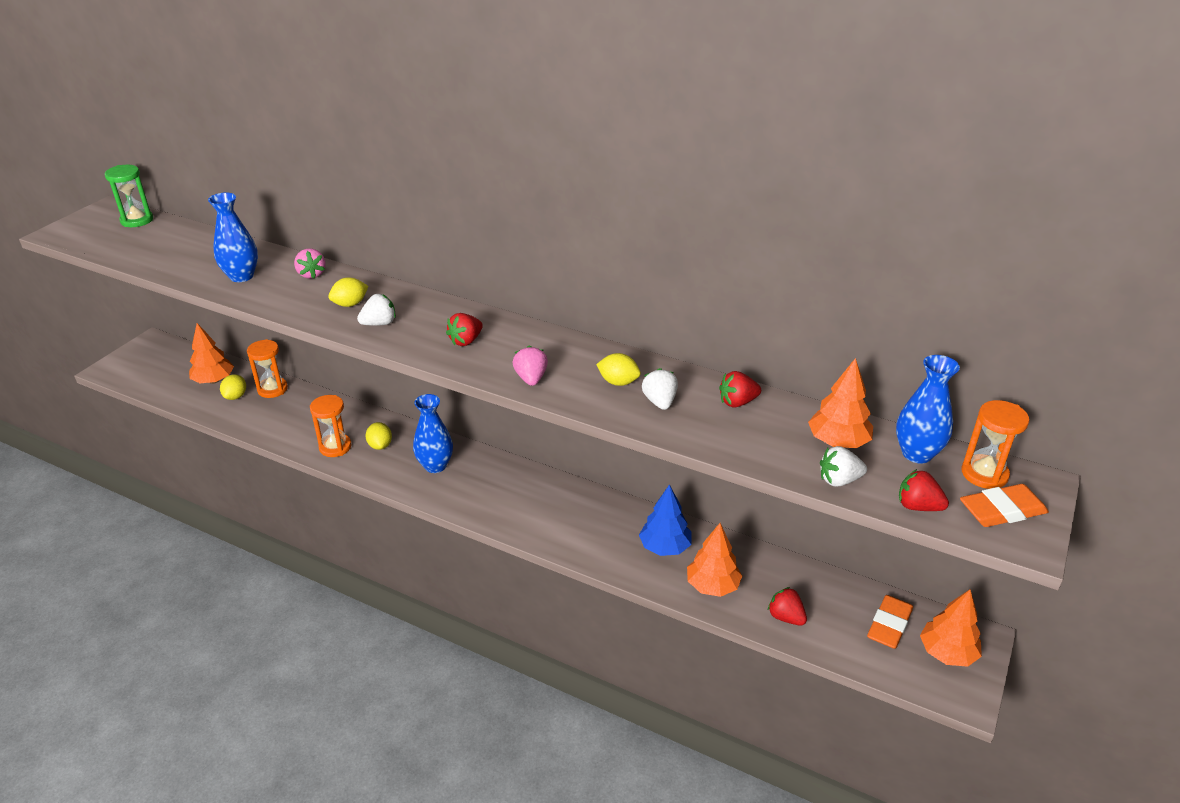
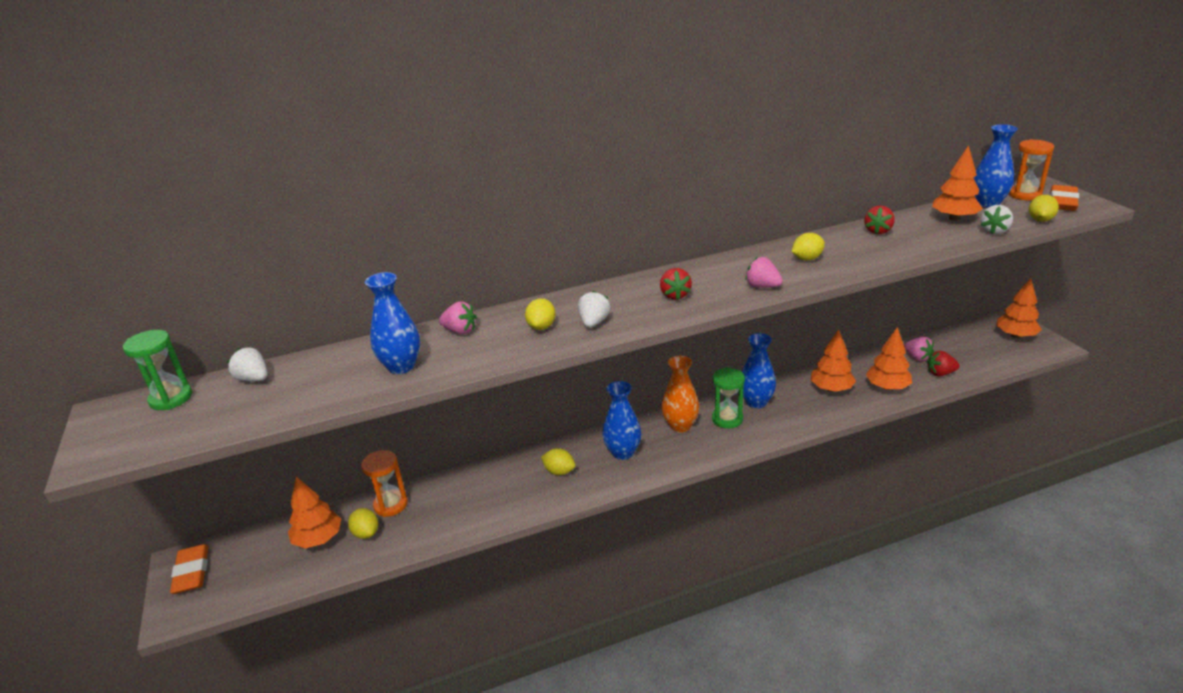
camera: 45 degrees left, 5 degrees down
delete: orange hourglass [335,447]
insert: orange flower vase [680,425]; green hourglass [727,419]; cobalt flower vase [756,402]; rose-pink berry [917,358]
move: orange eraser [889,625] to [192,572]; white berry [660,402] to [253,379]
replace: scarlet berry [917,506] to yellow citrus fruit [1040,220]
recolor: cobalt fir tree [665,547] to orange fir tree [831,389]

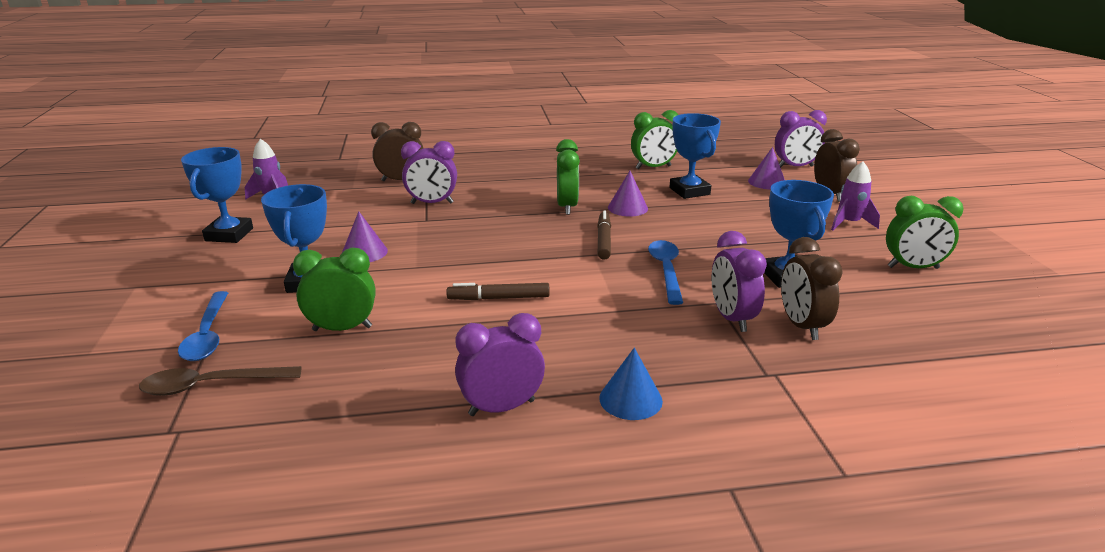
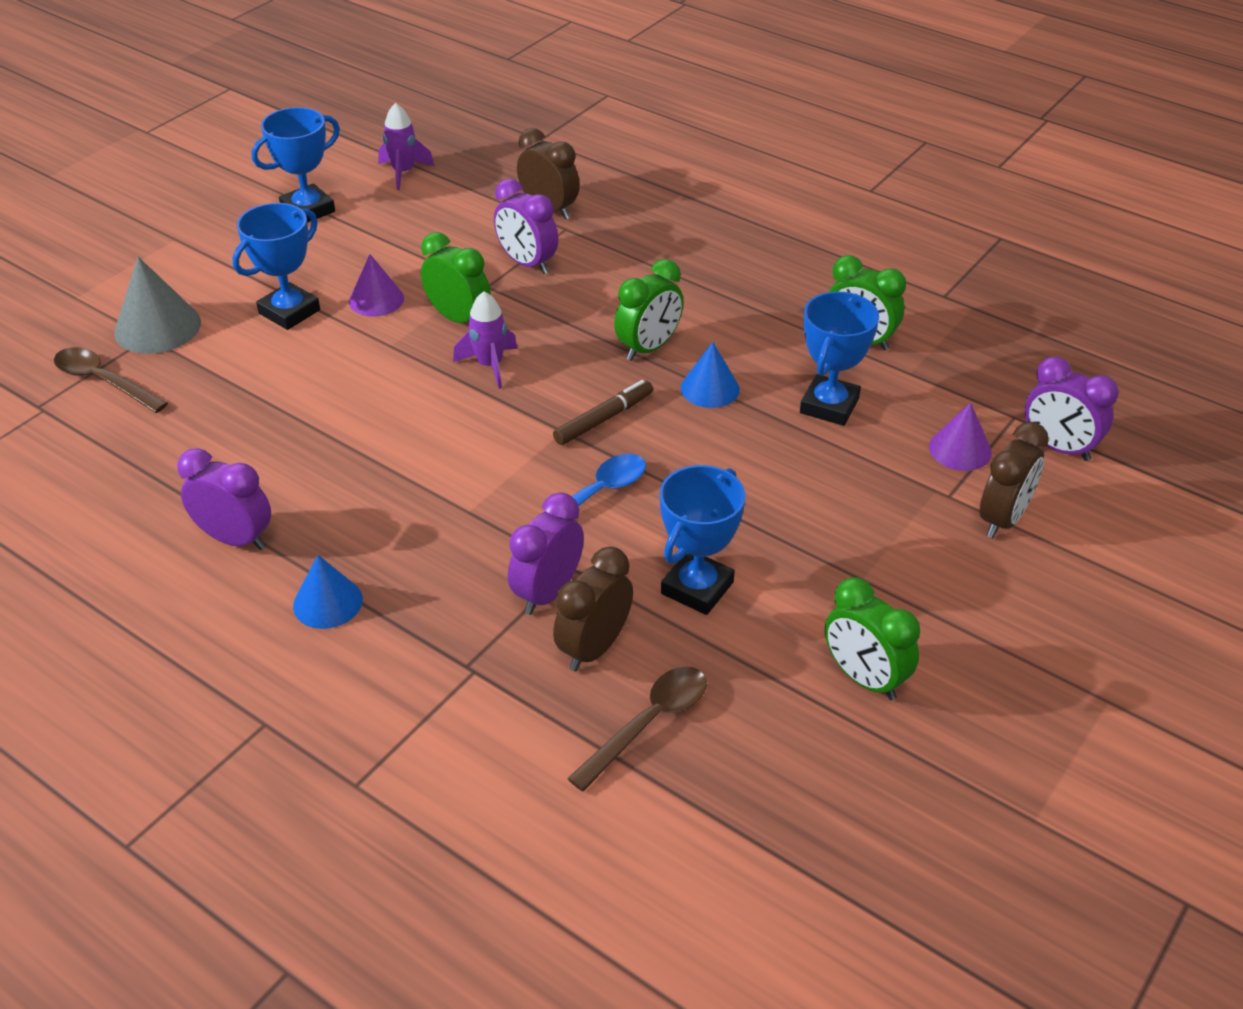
camera: 45 degrees right, 15 degrees up
delete: brown marker pen [498,298]
insert: brown teaspoon [648,723]
move: green bedside clock [342,328] to [458,318]; violet spaceship [849,223] to [490,365]
replace: cobalt teaspoon [207,335] to grey cone shape [157,327]
recolor: violet cone shape [627,208] to cobalt cone shape [710,388]

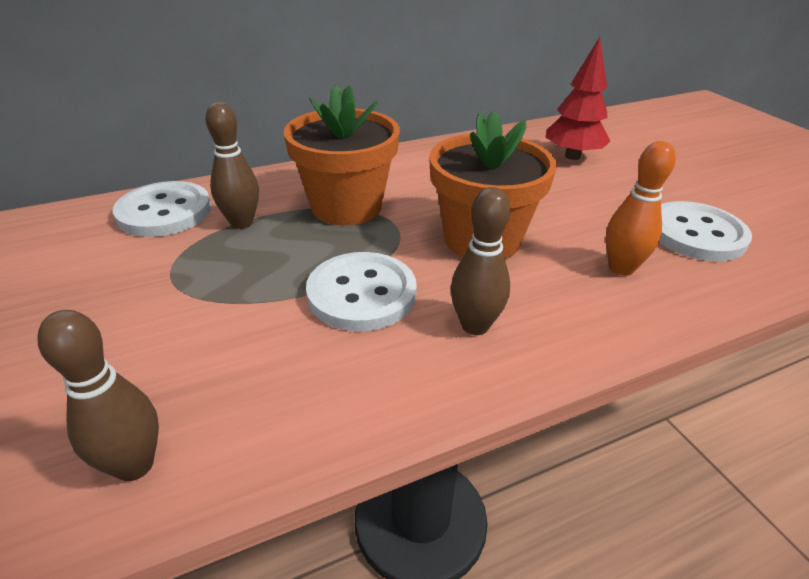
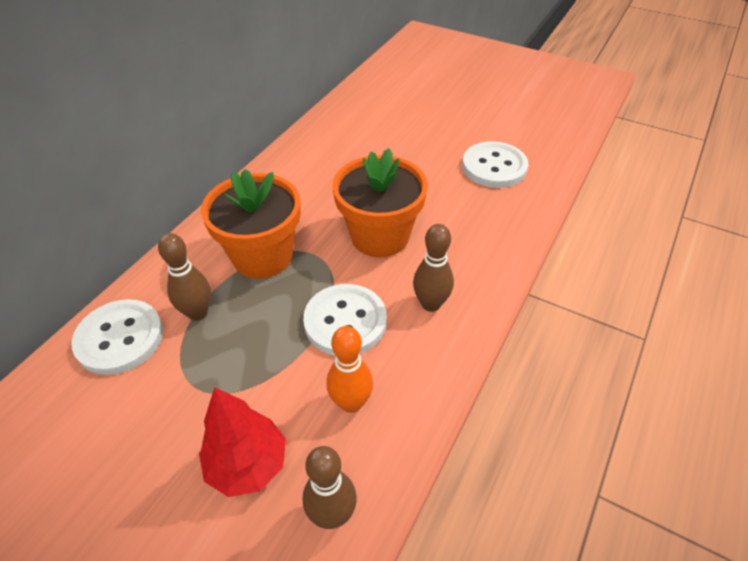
camera: 35 degrees left, 10 degrees up
move: scarlet fir tree [572,156] to [248,465]; orange tenpin [621,268] to [351,403]

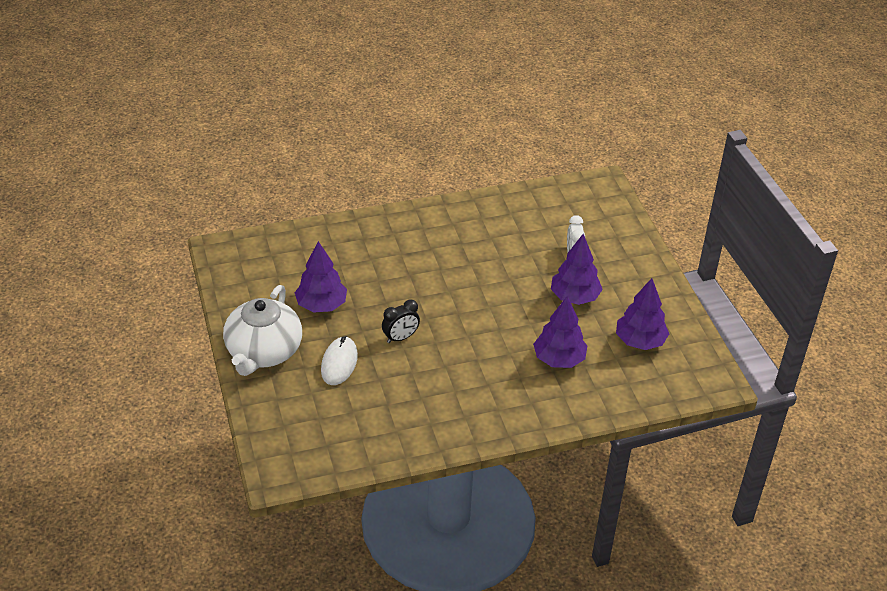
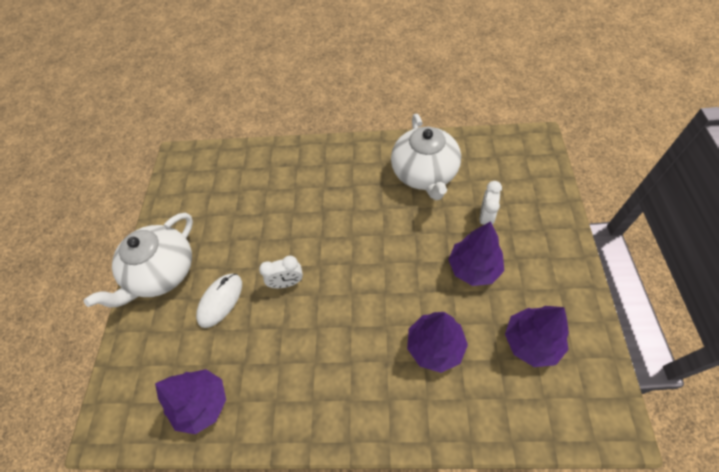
camera: 25 degrees right, 15 degrees up
insert: white china teapot [425,173]
move: violet fir tree [321,305] to [202,403]
recolor: ebony bedside clock [400,338] to white bedside clock [287,283]

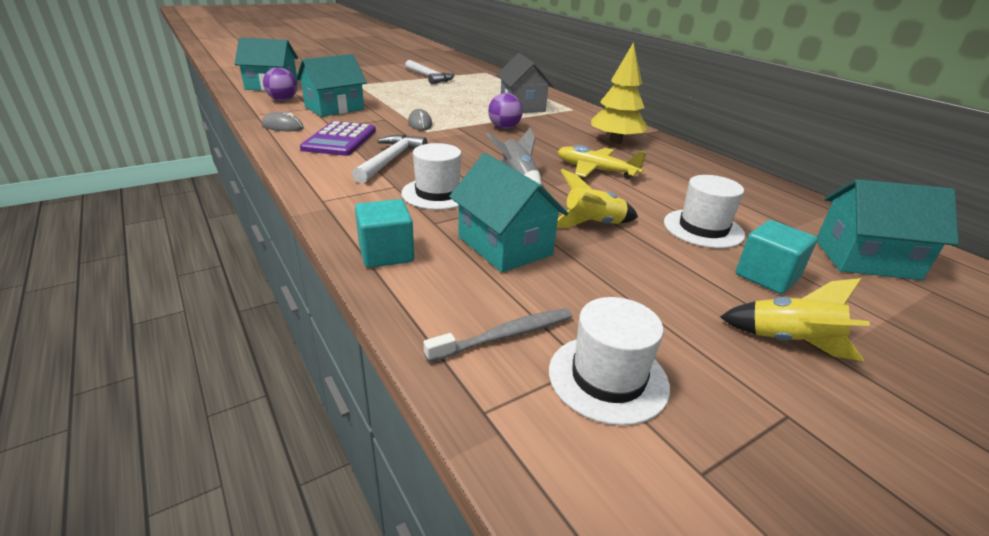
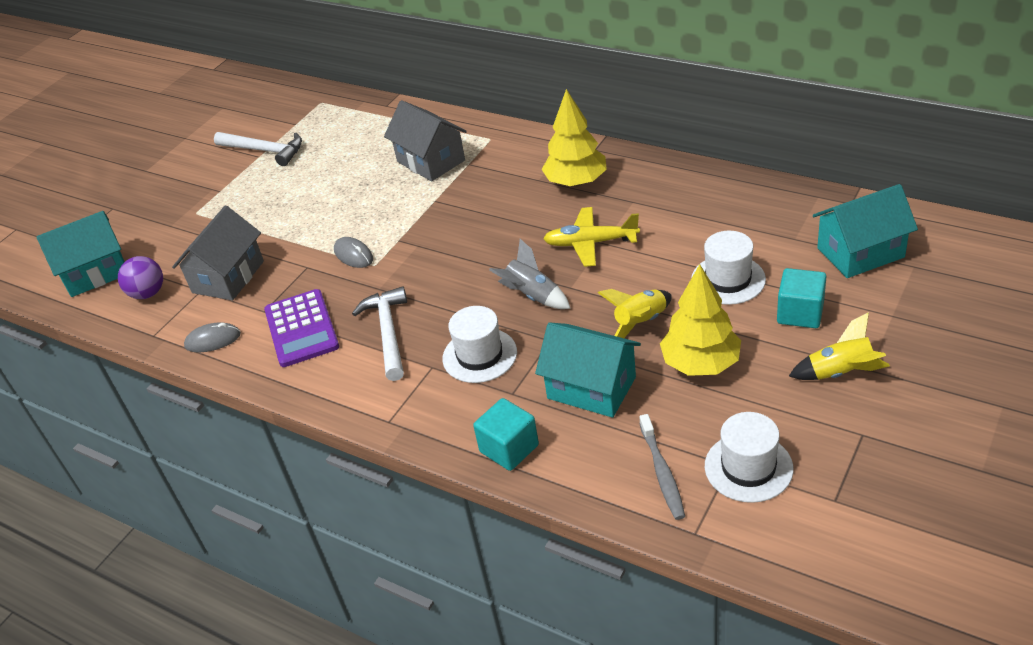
camera: 20 degrees left, 10 degrees up
delete: violet sphere [504,128]
insert: yellow fir tree [700,364]
recolor: turquoise toy house [334,108] to grey toy house [228,277]
rotate: grey dental brush [505,336] = [662,472] 135 degrees clockwise

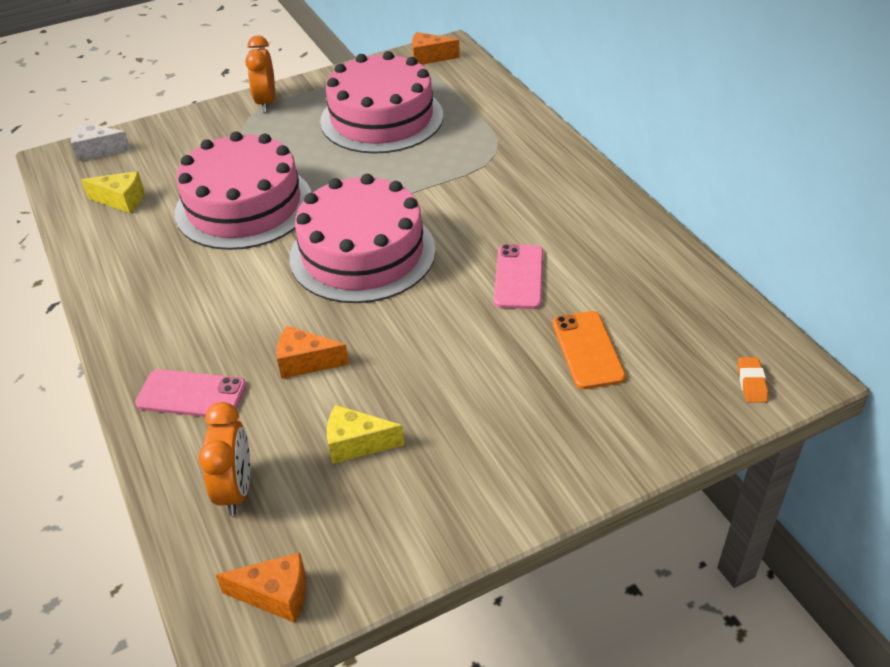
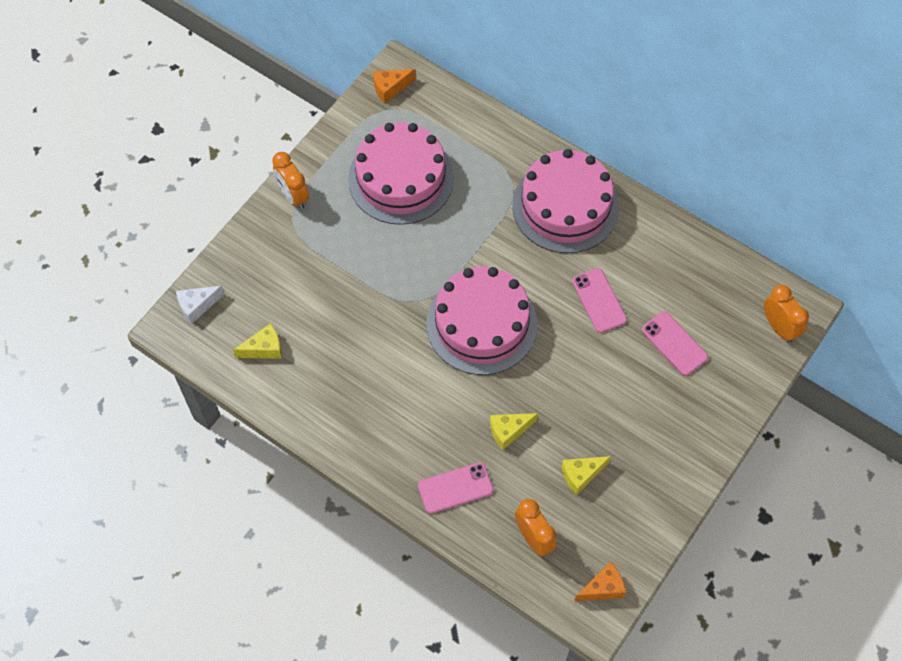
camera: 30 degrees left, 20 degrees up
move: rose-pink cake [244,205] to [565,206]
replace: orange eraser [751,383] to orange bedside clock [779,327]
recolor: orange cheese wedge [305,362] to yellow cheese wedge [508,431]; orange phone [587,350] to rose-pink phone [674,343]

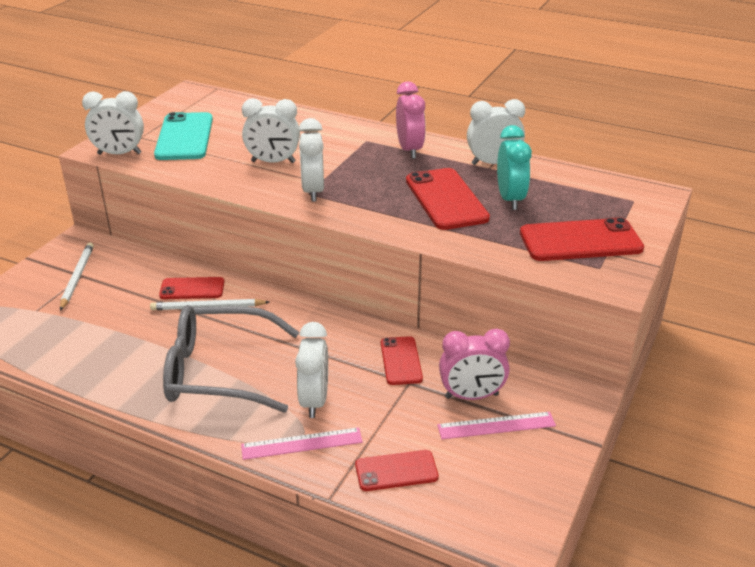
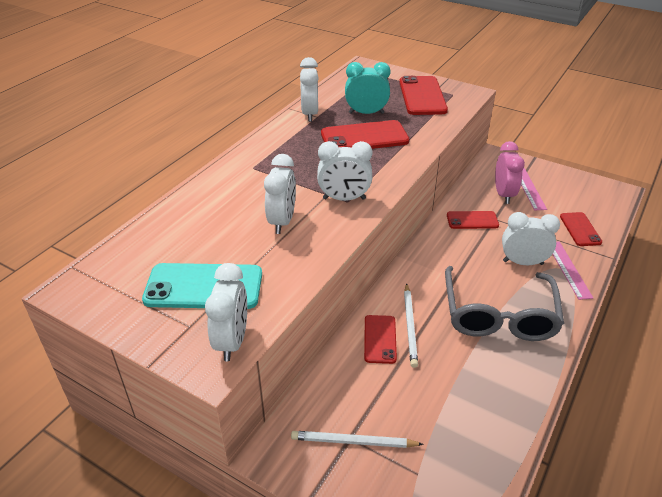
camera: 85 degrees left, 5 degrees up
delete: rose-pink bedside clock [409,150]

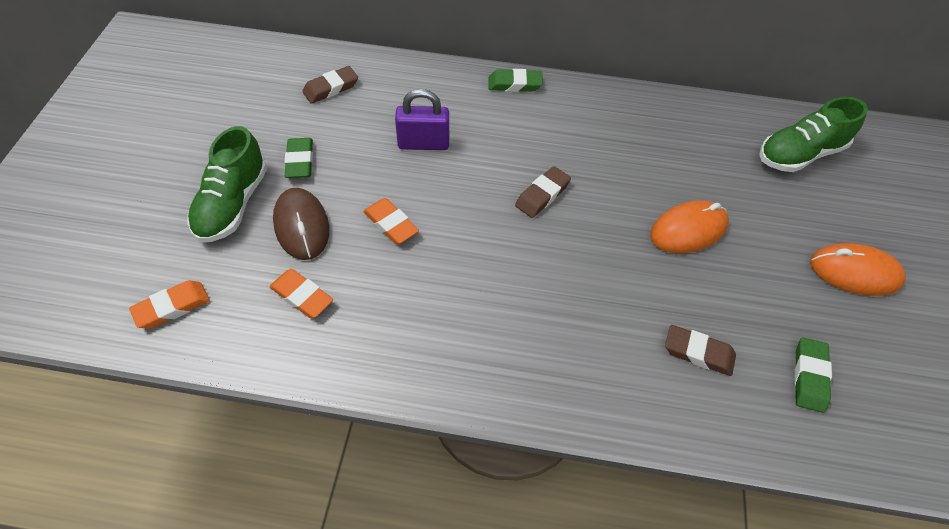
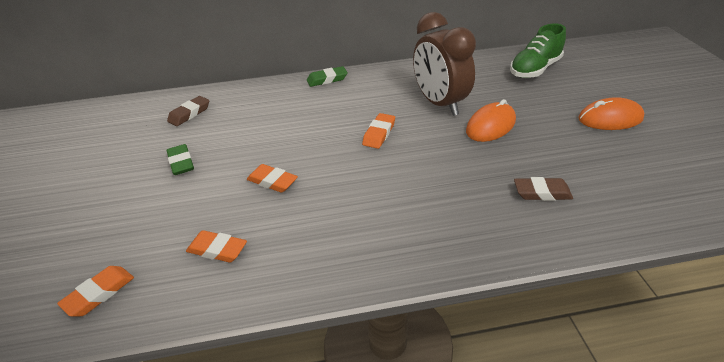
camera: 15 degrees left, 15 degrees down
delete: green sneaker [233,204]; brown PC mouse [301,226]; violet small lock [423,144]; green eraser [809,377]
insert: brown bedside clock [439,104]
recolor: brown eraser [542,195] to orange eraser [379,134]

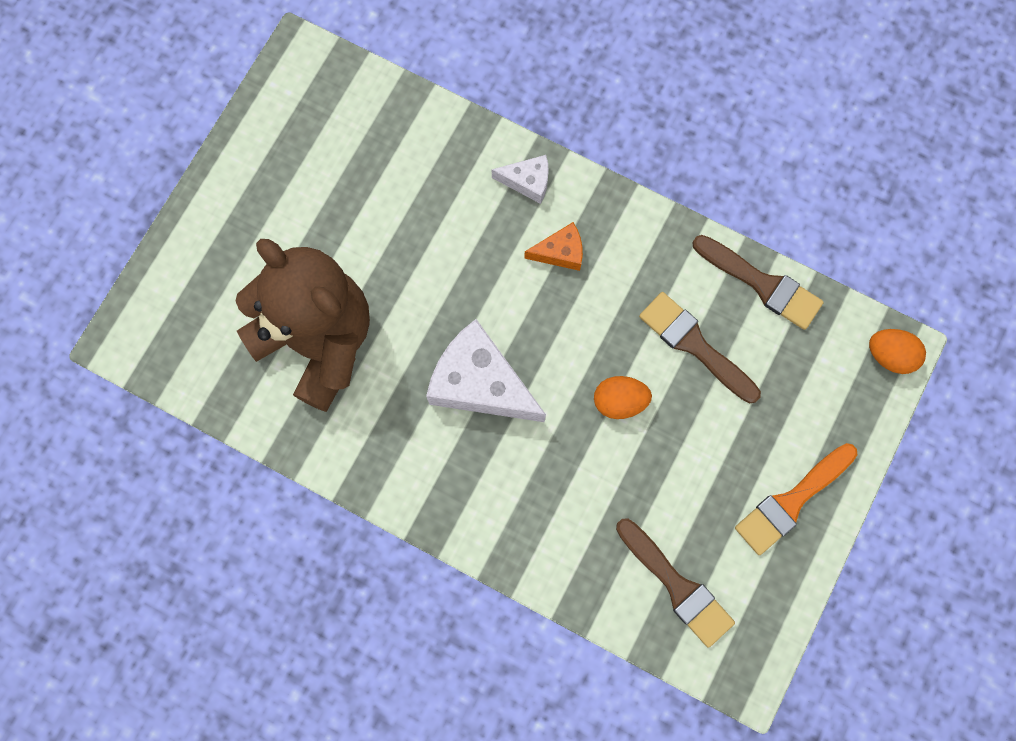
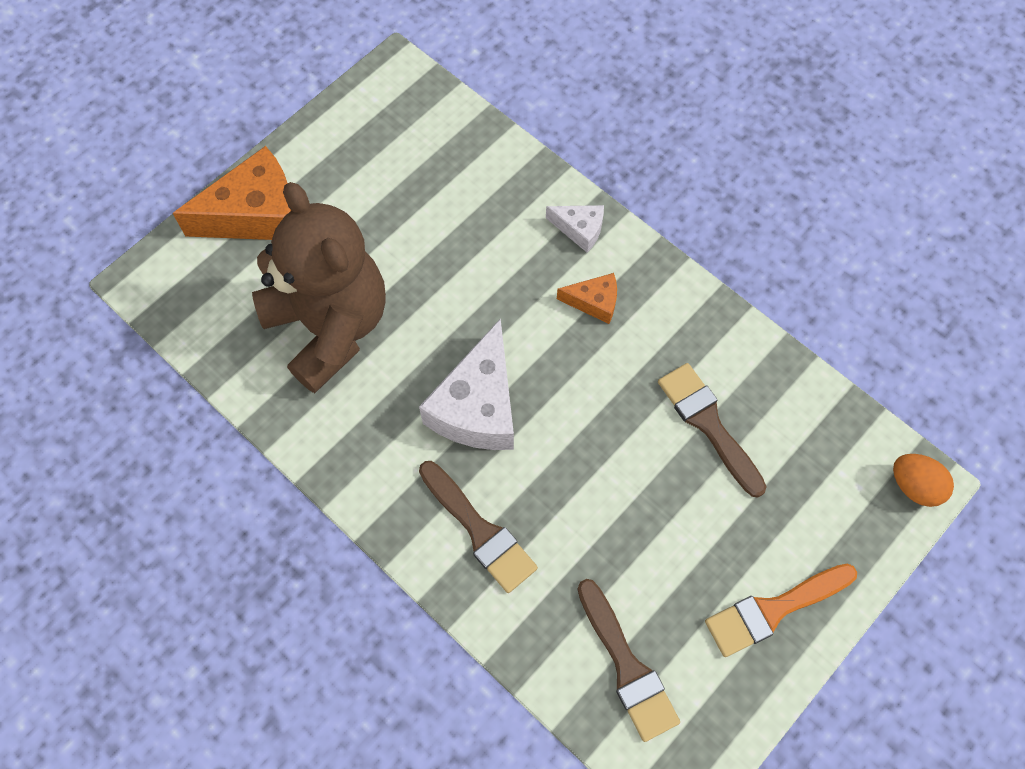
camera: 15 degrees right, 10 degrees down
delete: orange toy egg [619,401]
insert: orange cheese wedge [256,214]
move: brown brush [761,284] to [479,530]
rotate: white cheese wedge [480,383] = [478,406] 120 degrees counterclockwise

